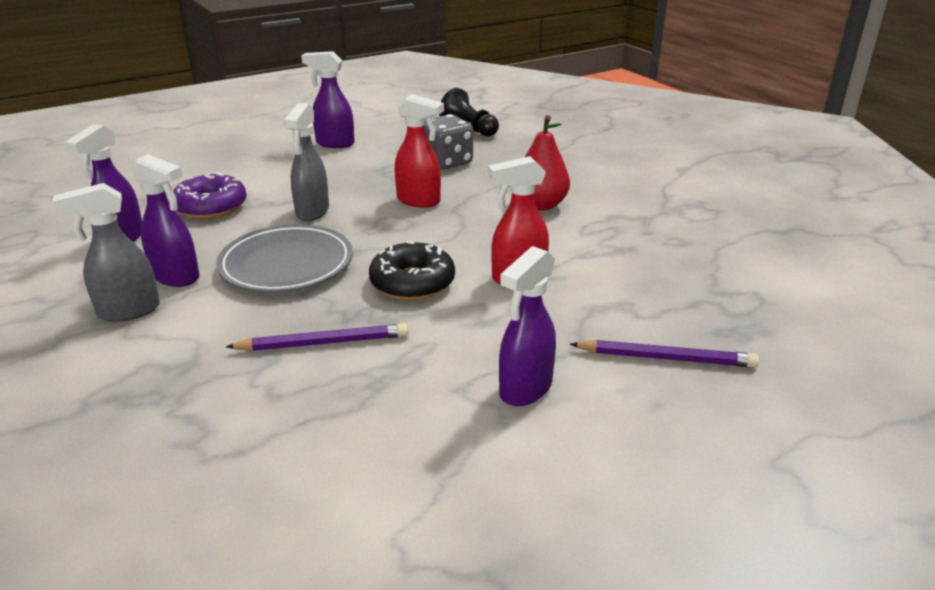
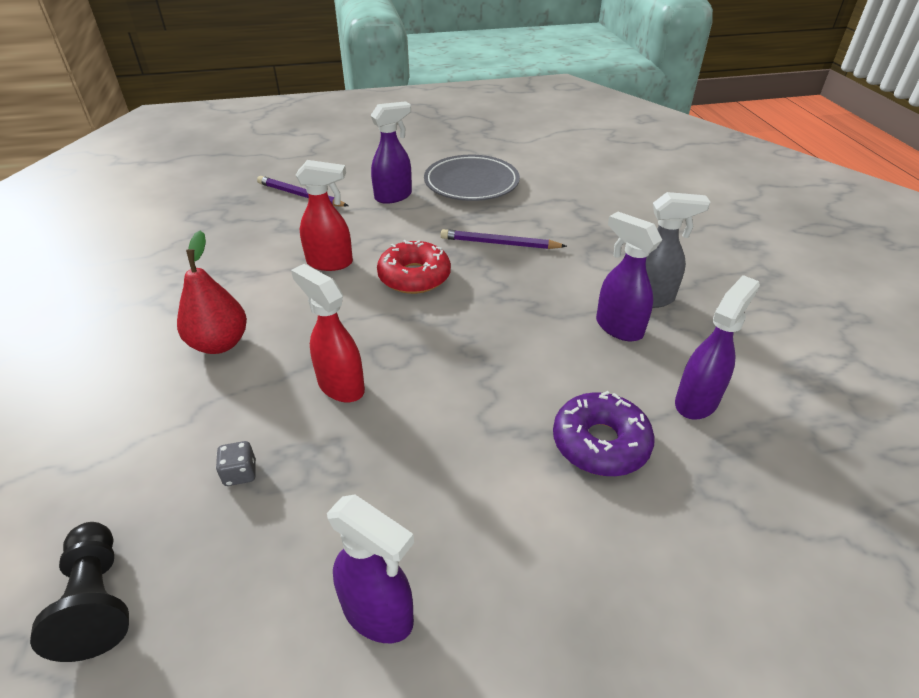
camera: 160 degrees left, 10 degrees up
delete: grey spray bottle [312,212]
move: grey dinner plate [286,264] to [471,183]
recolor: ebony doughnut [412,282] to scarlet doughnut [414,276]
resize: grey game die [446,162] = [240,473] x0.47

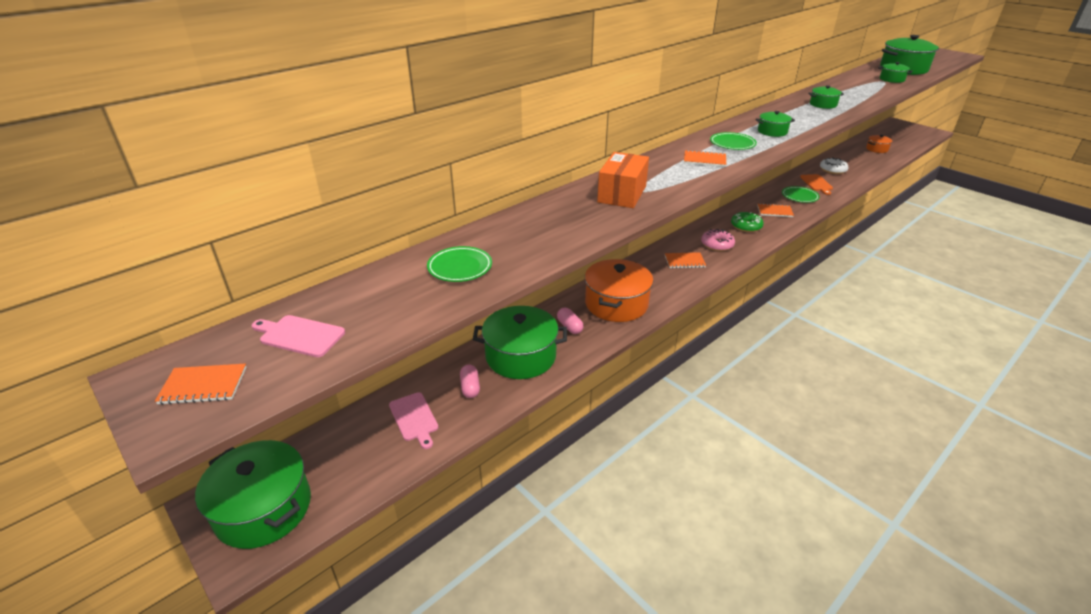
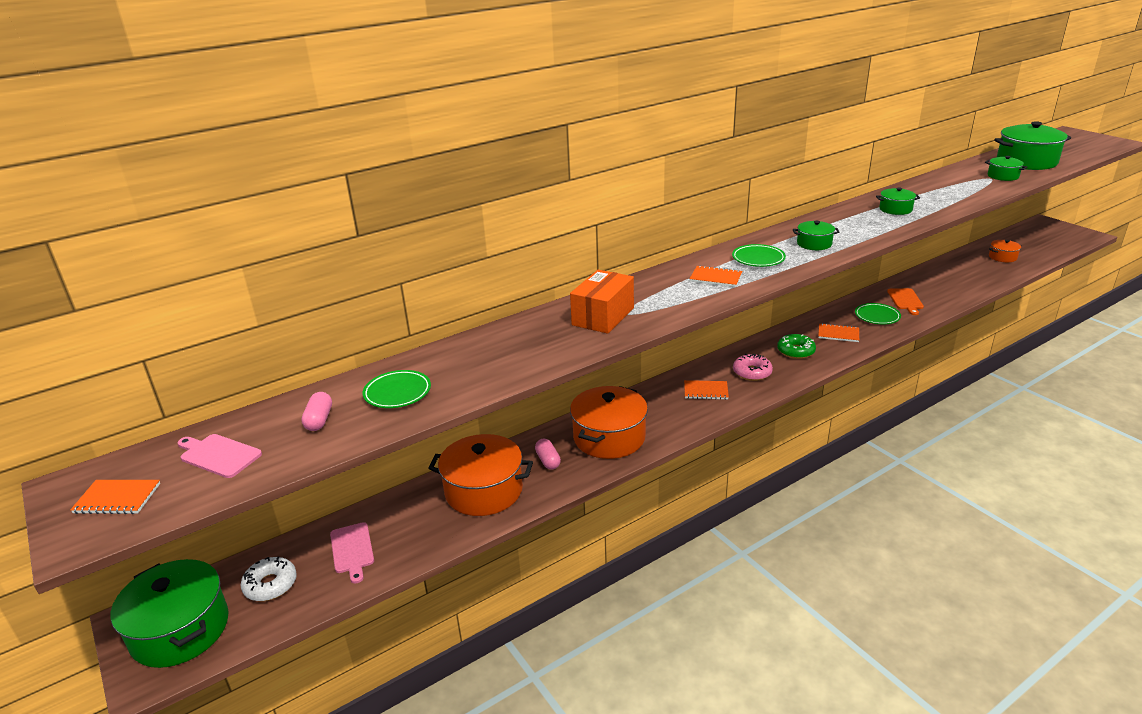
camera: 10 degrees right, 5 degrees down
move: white doughnut [832,170] to [270,585]; rose-pink capsule [470,387] to [319,420]
recolor: green stockpot [521,356] to orange stockpot [484,491]

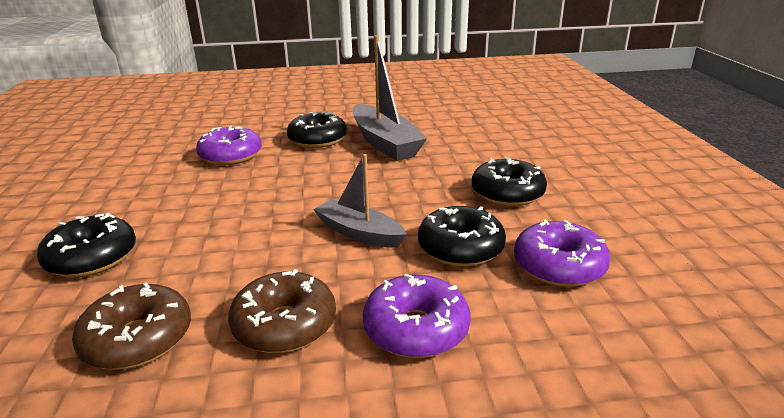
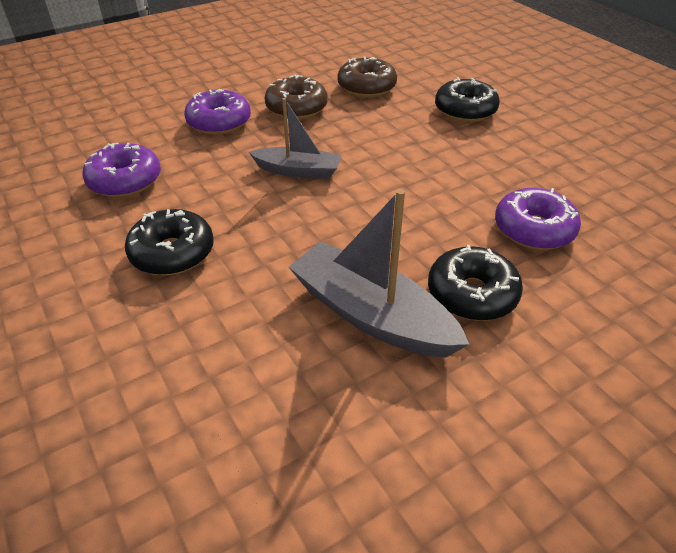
camera: 155 degrees right, 15 degrees up
delete: ebony doughnut [460,248]

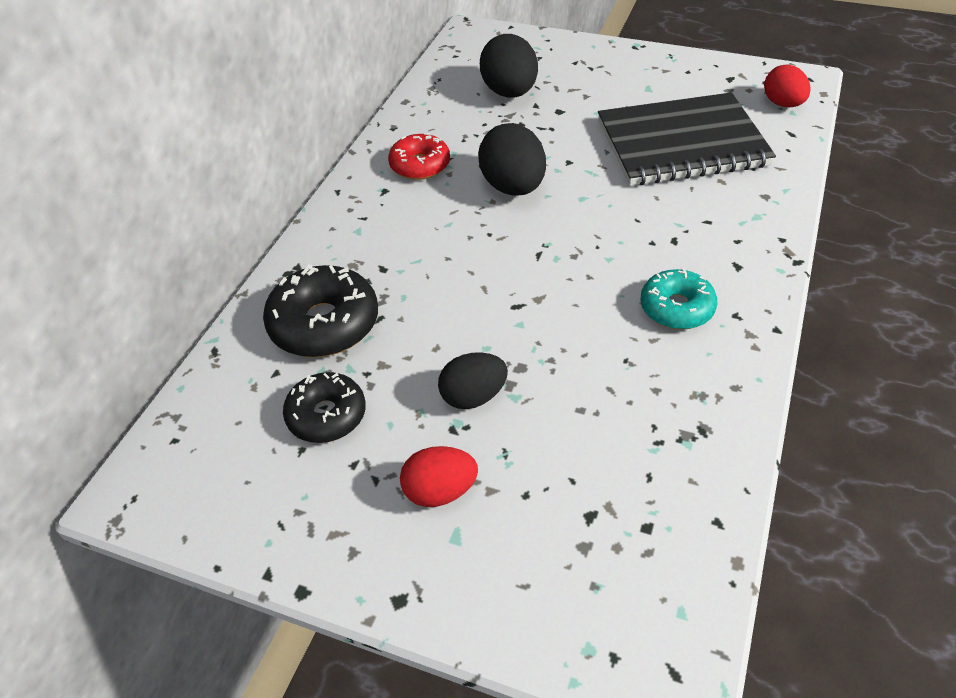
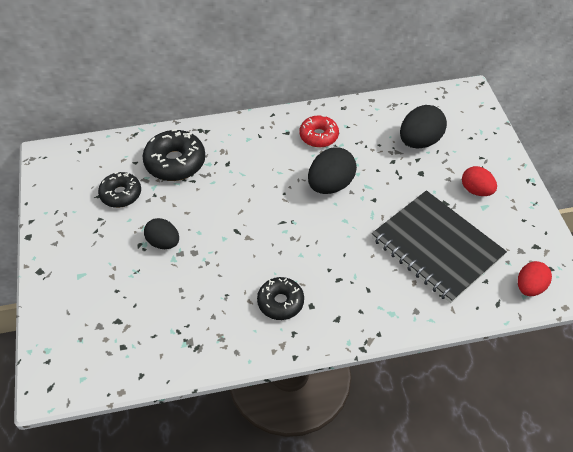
camera: 55 degrees right, 5 degrees up
move: scarlet toy egg [440,491] to [476,190]
recolor: turquoise doughnut [676,308] to ebony doughnut [280,302]

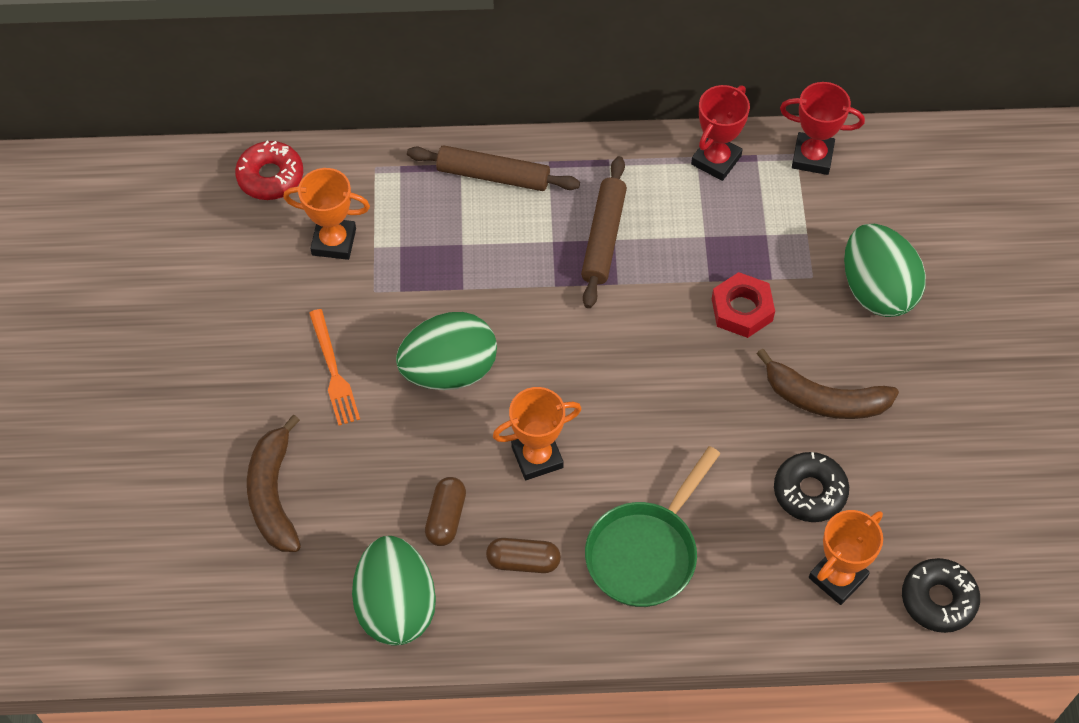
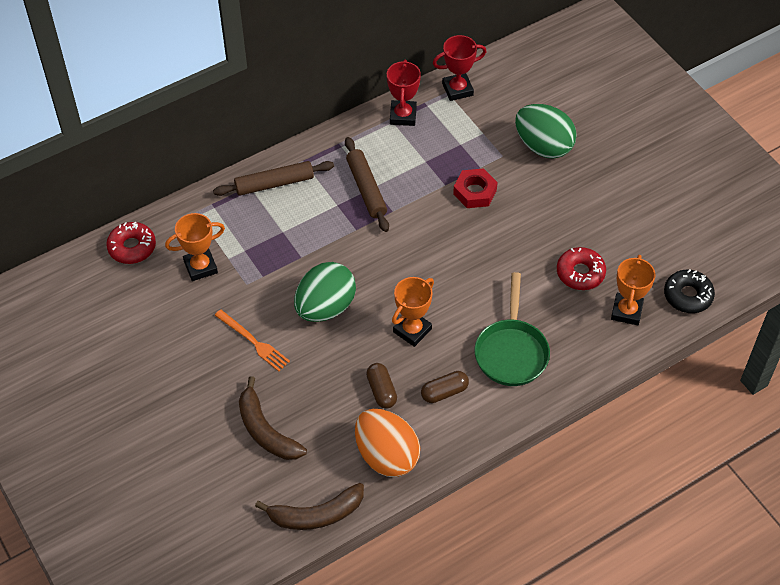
camera: 30 degrees left, 5 degrees down
move: brown banana fruit [824,399] to [316,514]
recolor: green toy egg [396,606] to orange toy egg [386,455]; ebony doughnut [809,491] to scarlet doughnut [580,273]

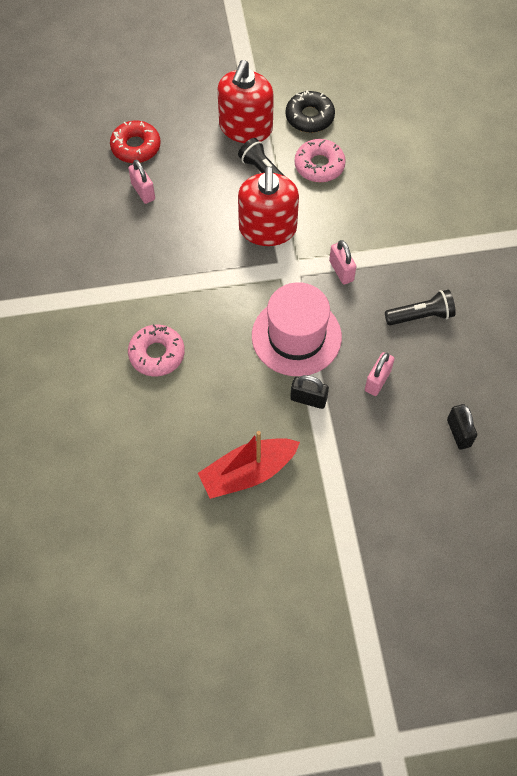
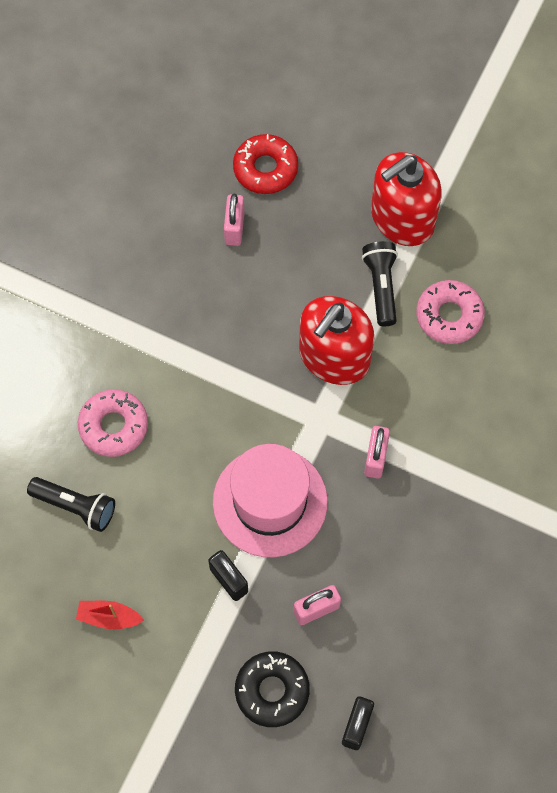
camera: 35 degrees right, 5 degrees up
move: ebony flashlight [421,316] to [75,506]; ebony doughnut [309,117] to [272,691]
resize: scarlet boat [248,472] = [109,617] x0.52

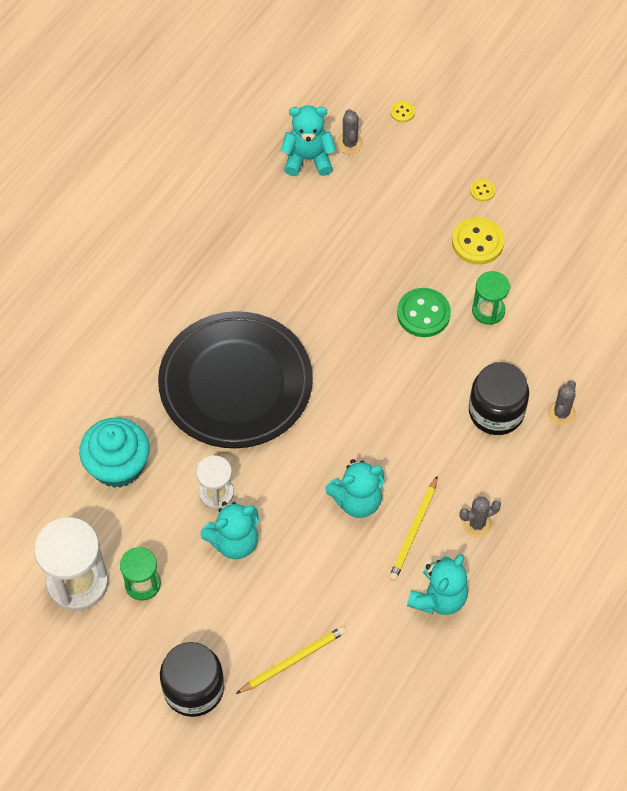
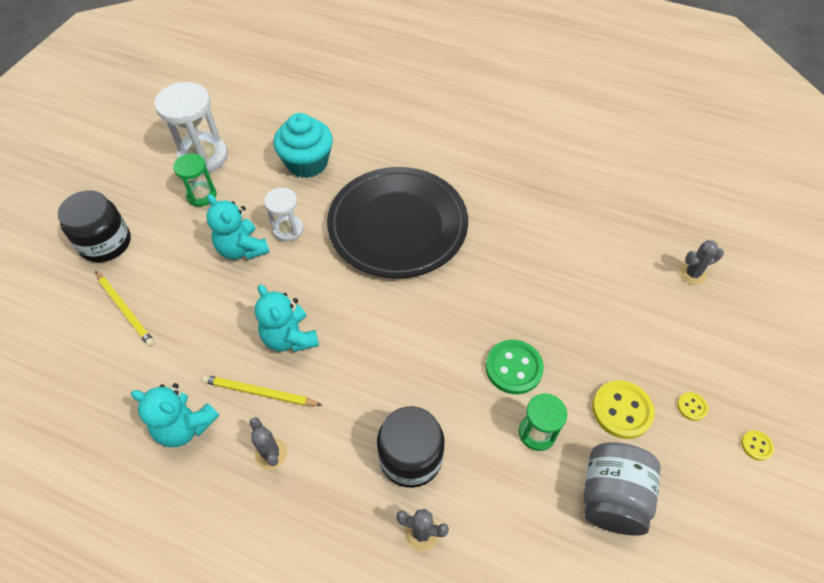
camera: 80 degrees right, 5 degrees down
delete: turquoise stuffed bear [308,159]
insert: grey jam jar [612,497]
move: yellow shirt button [402,112] to [756,446]

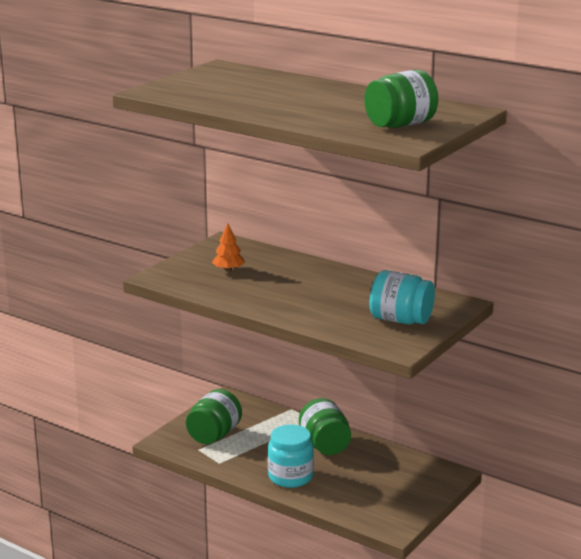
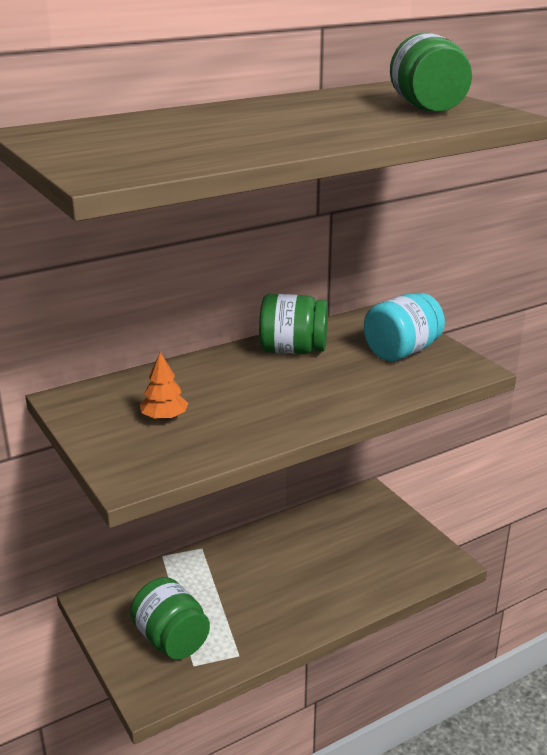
camera: 65 degrees left, 5 degrees up
delete: turquoise jam jar [290,477]
move: green jam jar [325,445] to [293,350]

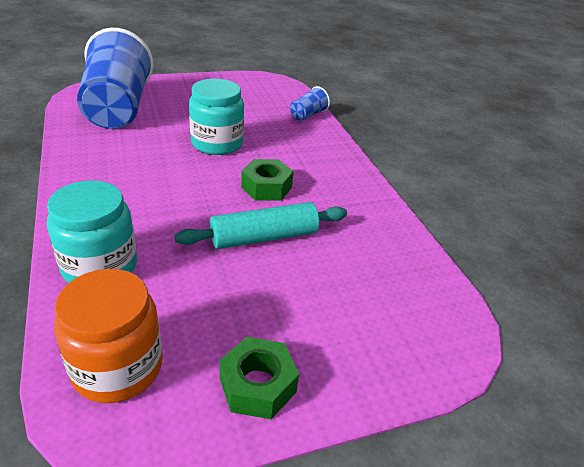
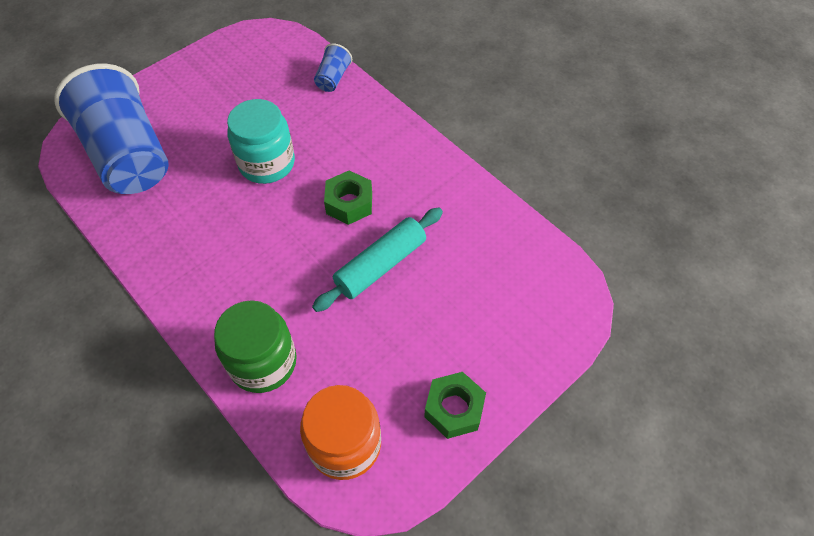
camera: 20 degrees left, 20 degrees up
recolor: turquoise jam jar [100,266] to green jam jar [263,362]

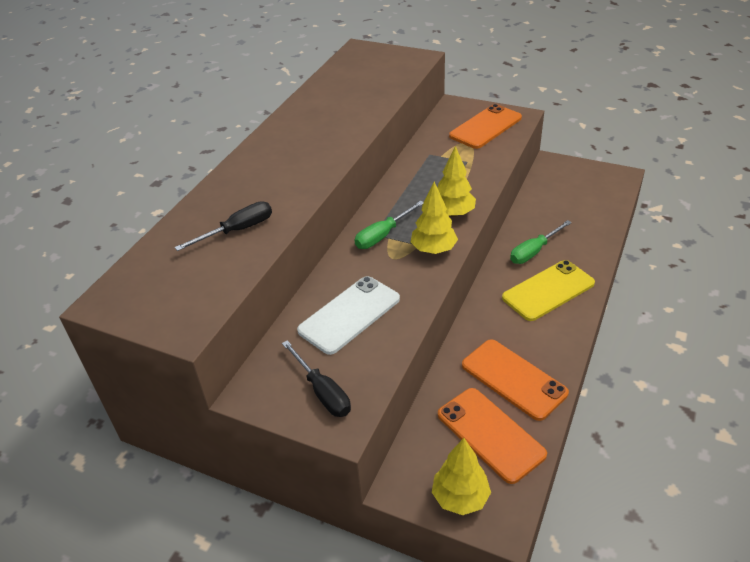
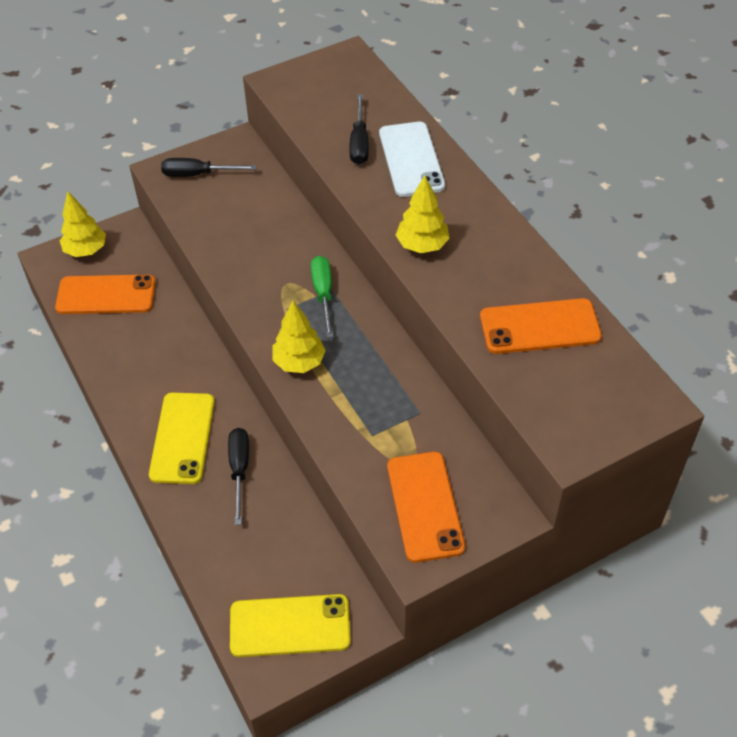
camera: 125 degrees right, 10 degrees up
insert: yellow phone [290,626]
move: white phone [349,315] to [411,159]; yellow fir tree [433,250] to [422,245]; orange phone [513,379] to [539,327]
recolor: green screwdriver [534,251] to ebony screwdriver [239,470]

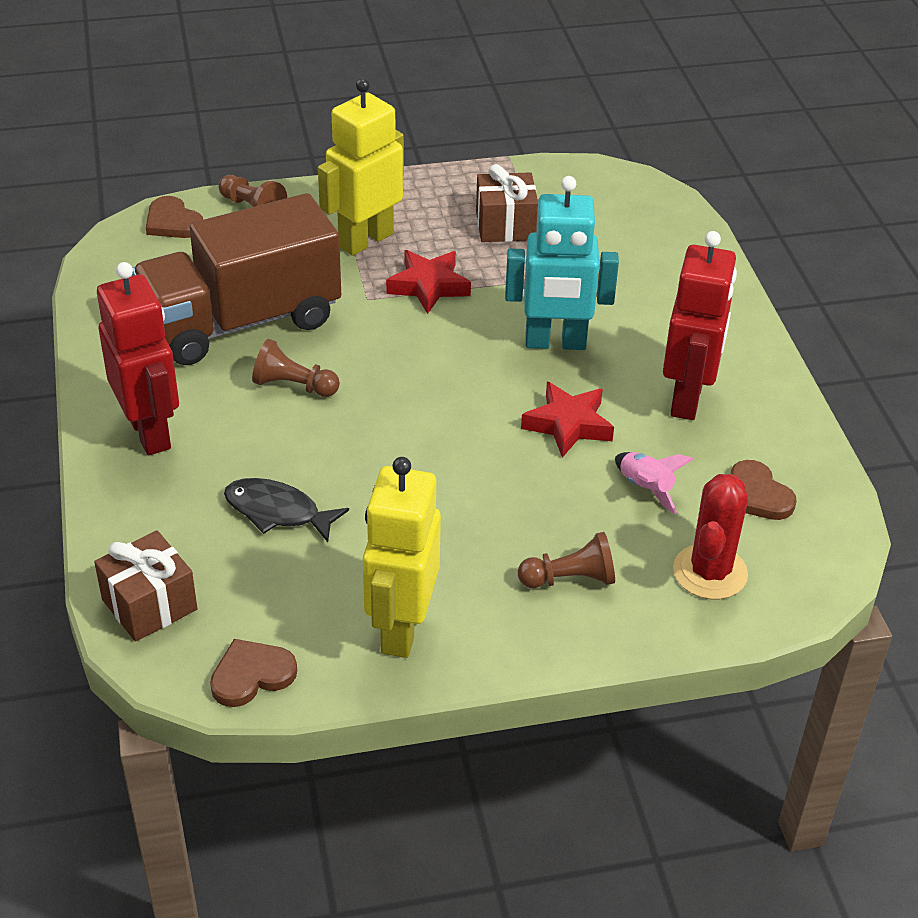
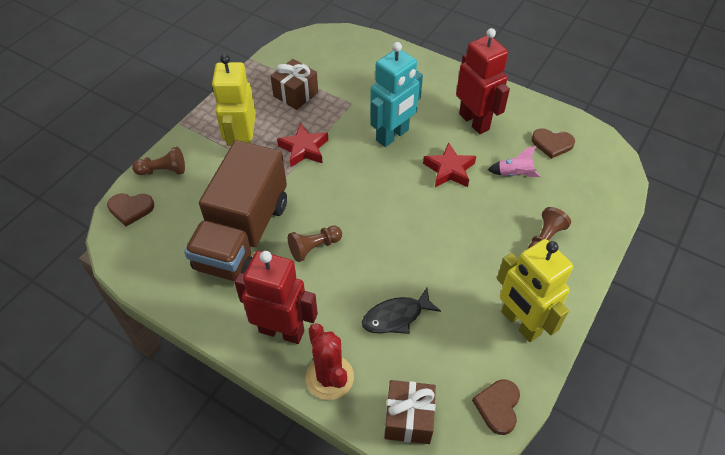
camera: 45 degrees left, 10 degrees up
move: scarlet saguaro cactus [710,572] to [329,377]

